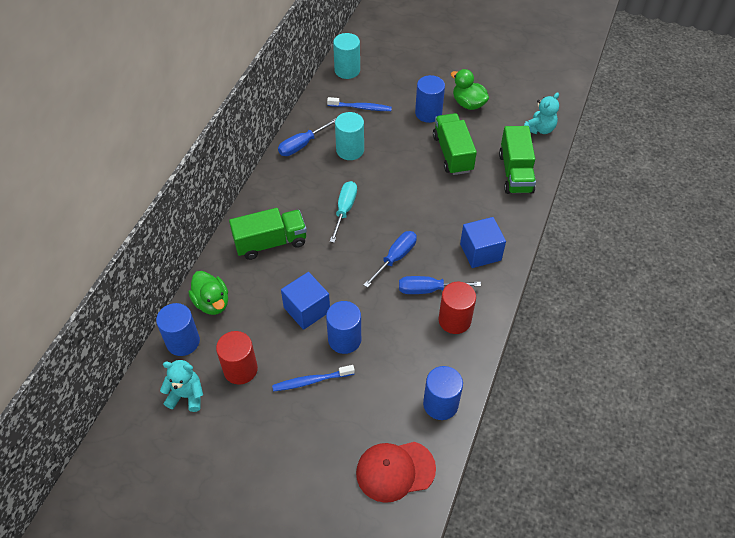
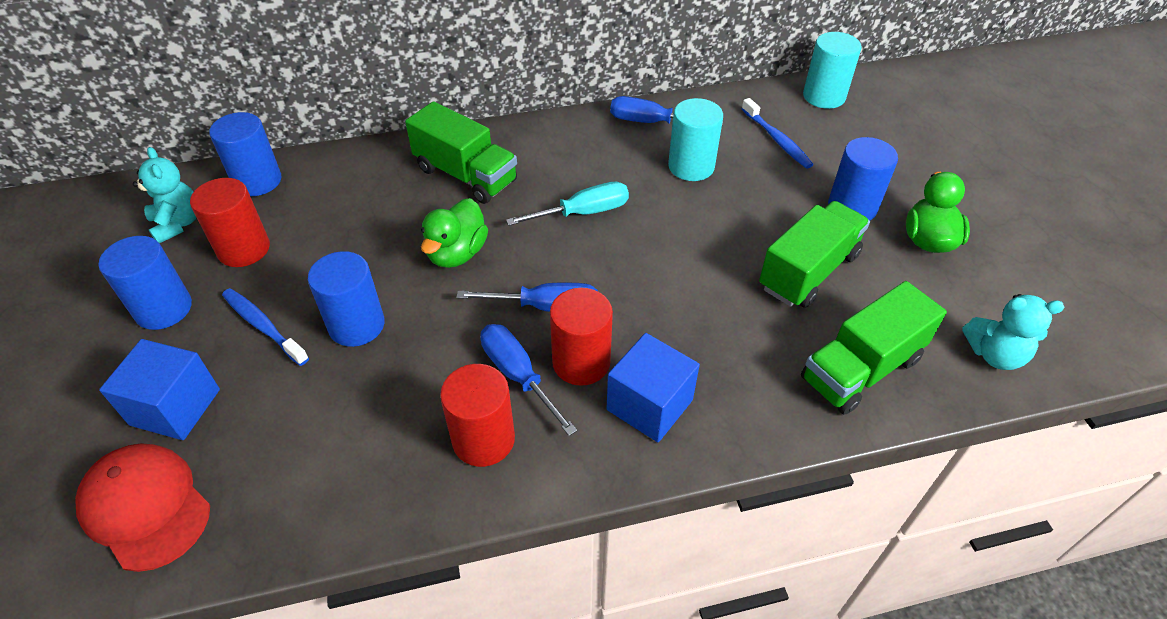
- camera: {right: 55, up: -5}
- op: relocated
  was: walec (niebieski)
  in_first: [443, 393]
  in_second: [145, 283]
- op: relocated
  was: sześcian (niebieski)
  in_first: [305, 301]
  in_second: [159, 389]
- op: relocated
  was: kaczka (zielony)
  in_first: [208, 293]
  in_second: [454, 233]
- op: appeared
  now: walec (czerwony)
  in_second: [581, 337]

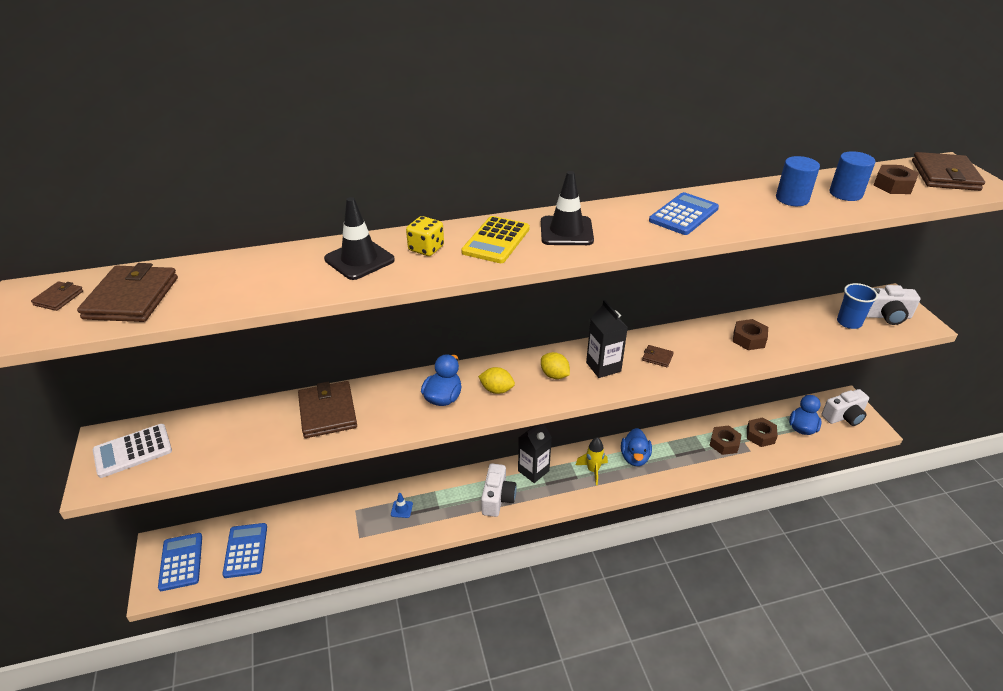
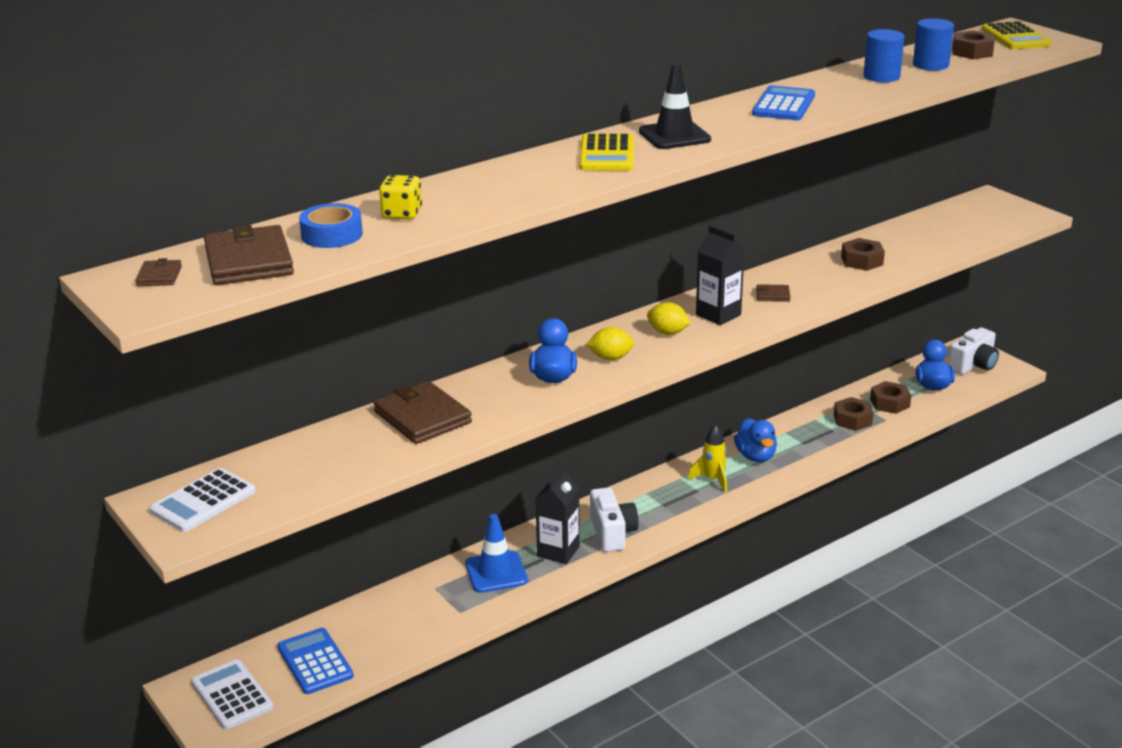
- camera: {right: -20, up: -10}
- op: colour
  was: kalkulator (niebieski)
  now: kalkulator (biały)
  in_first: [180, 562]
  in_second: [233, 694]
- op: appeared
  now: taśma klejąca (niebieski)
  in_second: [331, 225]
- op: relocated
  was: kostka do gry (żółty)
  in_first: [425, 236]
  in_second: [400, 197]
- op: size
  was: pachołek (niebieski)
  in_first: [402, 505]
  in_second: [496, 553]
  ratio: 2.02
- op: relocated
  was: karton mleka (czarny)
  in_first: [535, 453]
  in_second: [557, 515]
- op: exchanged
  was: portfel (brązowy)
  now: kalkulator (żółty)
  in_first: [948, 171]
  in_second: [1017, 35]
- op: missing
  was: pachołek (czarny)
  in_first: [359, 238]
- op: missing
  was: szklanka (niebieski)
  in_first: [857, 306]
- op: missing
  was: aparat fotograficzny (biały)
  in_first: [893, 305]

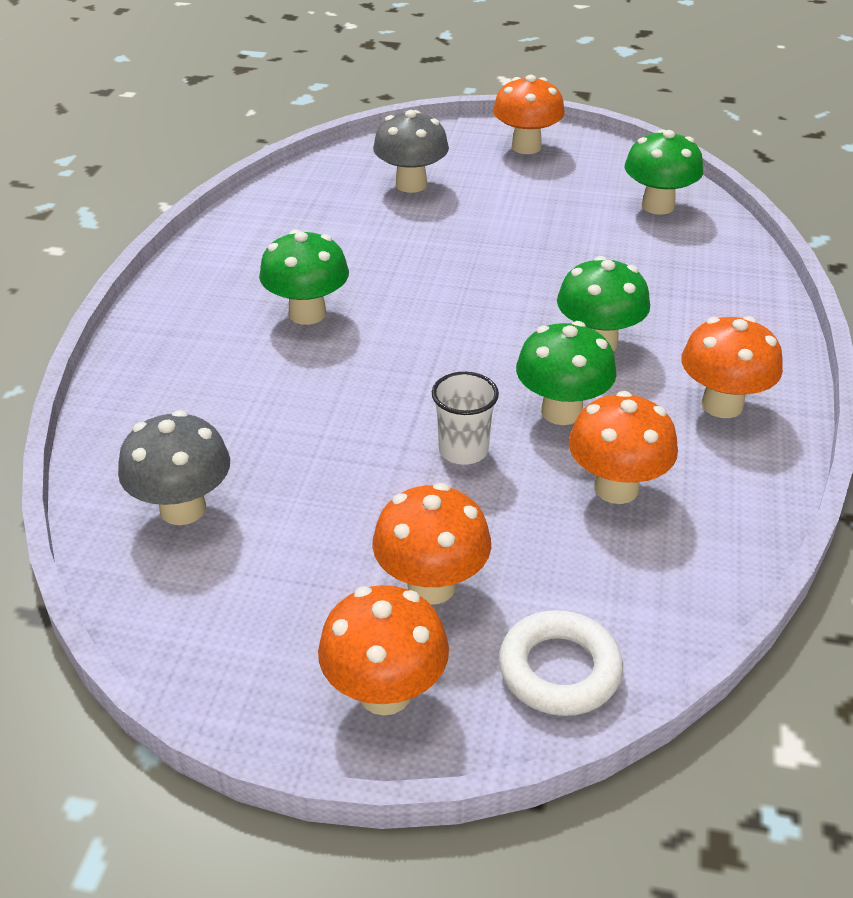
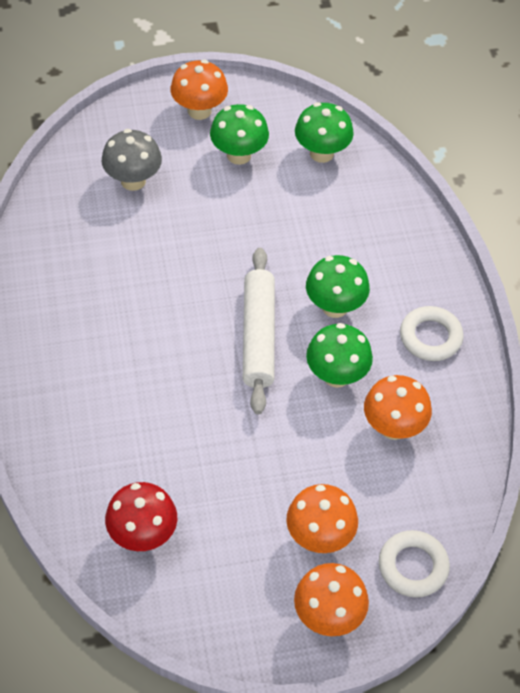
- camera: {right: -25, up: 15}
- op: colour
  was: grzyb (szary)
  now: grzyb (czerwony)
  in_first: [174, 467]
  in_second: [141, 516]
- op: relocated
  was: grzyb (zielony)
  in_first: [304, 277]
  in_second: [239, 134]
- op: appeared
  now: wałek do ciasta (biały)
  in_second: [259, 331]
- op: exchanged
  was: grzyb (pomarańczowy)
  now: pierścień (biały)
  in_first: [732, 367]
  in_second: [432, 333]
- op: missing
  was: szklanka (biały)
  in_first: [465, 418]

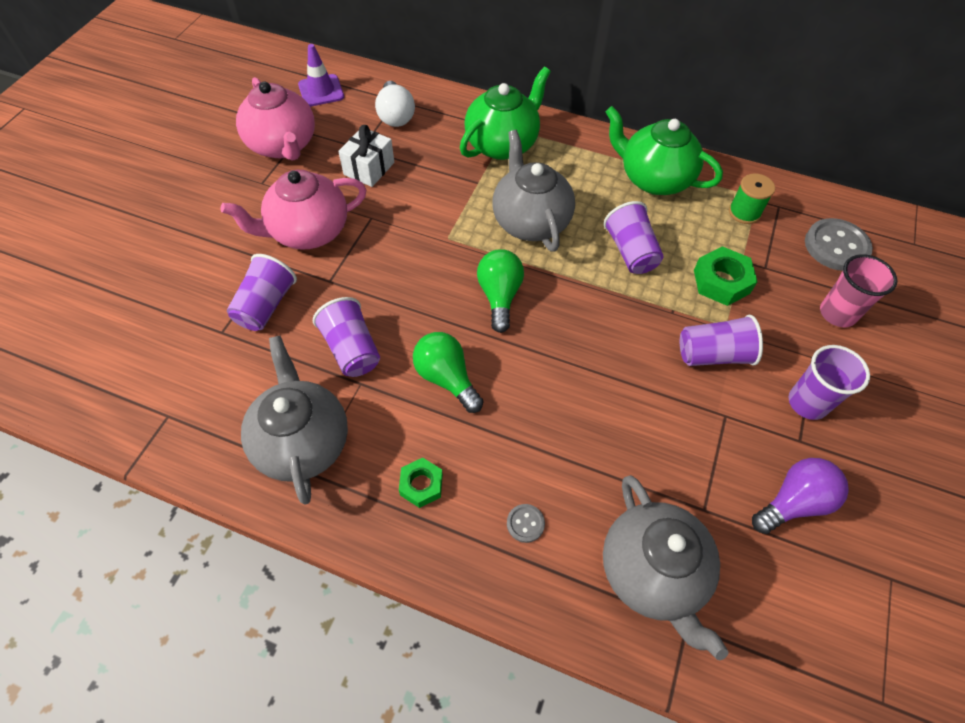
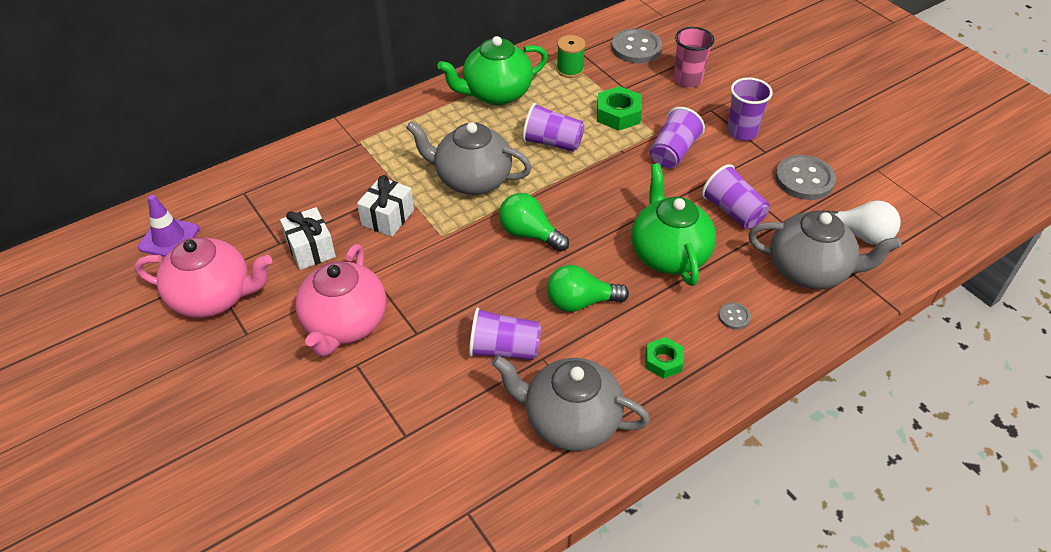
- camera: {right: -55, up: -10}
- op: appeared
  now: prezent (biały)
  in_second: [385, 206]
- op: relocated
  was: imbryk (zielony)
  in_first: [505, 113]
  in_second: [673, 224]
- op: relocated
  was: szklanka (fioletowy)
  in_first: [262, 292]
  in_second: [735, 196]
- op: exchanged
  was: żarówka (fioletowy)
  now: guzik (szary)
  in_first: [800, 496]
  in_second: [805, 177]
- op: relocated
  was: żarówka (biały)
  in_first: [395, 104]
  in_second: [862, 222]

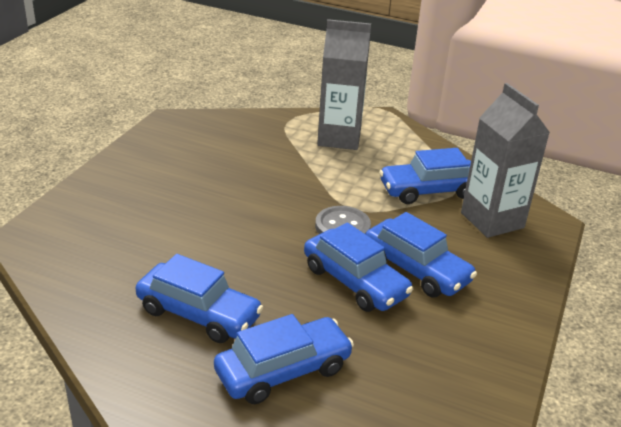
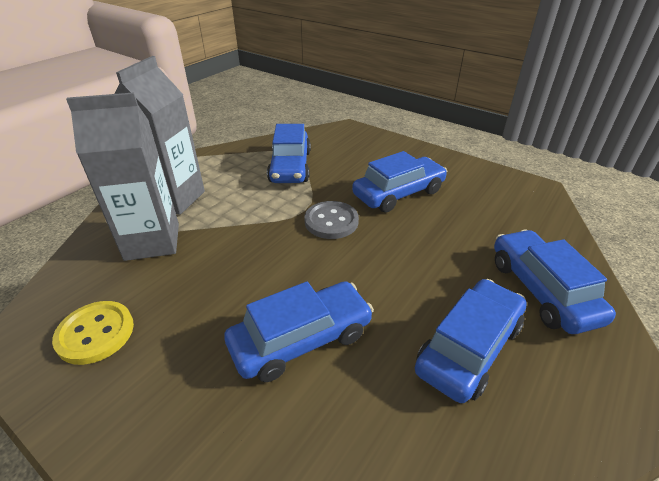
- camera: {right: -75, up: 5}
- op: appeared
  now: guzik (żółty)
  in_second: [93, 333]
- op: relocated
  was: karton mleka (szary)
  in_first: [505, 160]
  in_second: [122, 176]
- op: relocated
  was: samochód (niebieski)
  in_first: [358, 267]
  in_second: [299, 331]

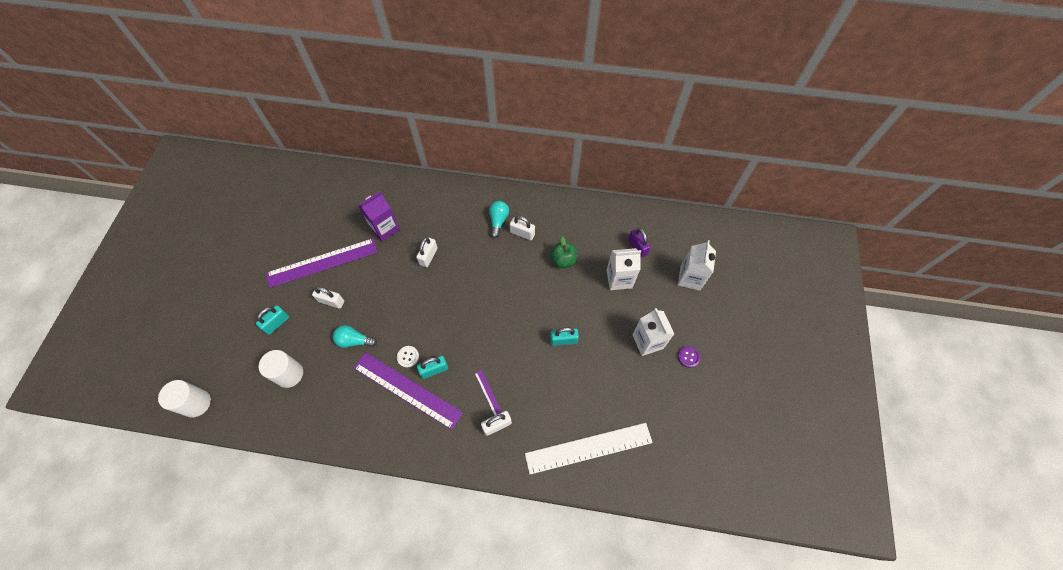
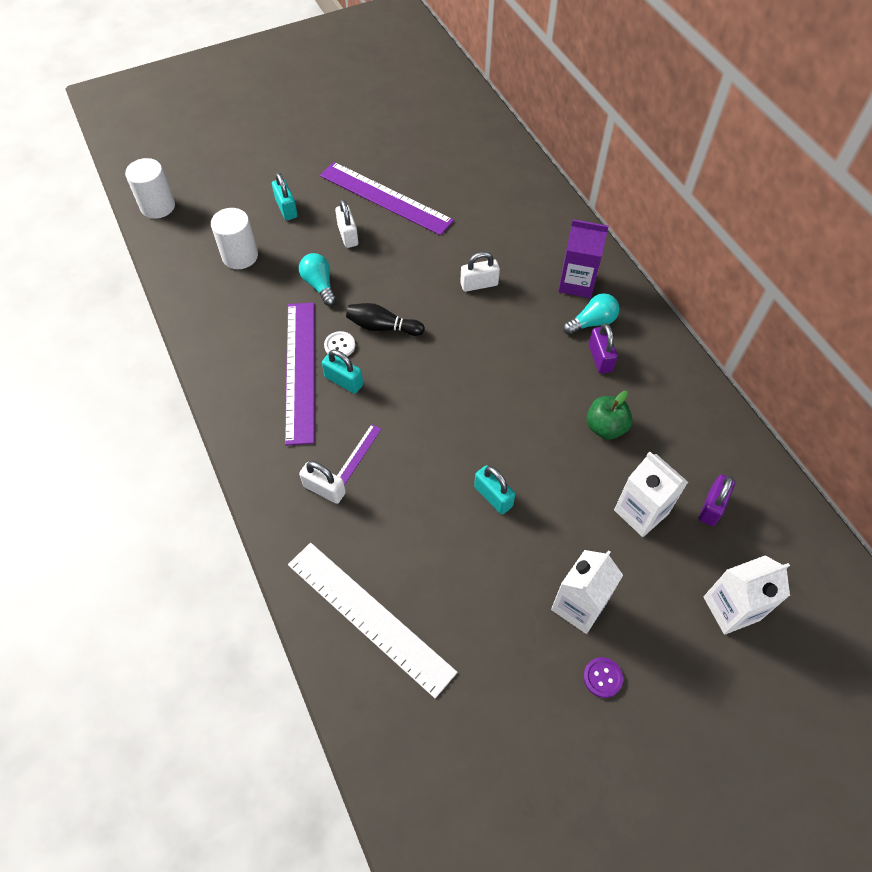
- camera: {right: 55, up: -5}
- op: spun
  was: kłódka (turkusowy)
  in_first: [272, 320]
  in_second: [285, 196]
  clockwise: 60
- op: appeared
  now: kręgiel (czarny)
  in_second: [385, 319]
- op: relocated
  was: karton mleka (fioletowy)
  in_first: [379, 216]
  in_second: [583, 258]
- op: colour
  was: kłódka (biały)
  now: kłódka (fioletowy)
  in_first: [522, 228]
  in_second: [603, 348]

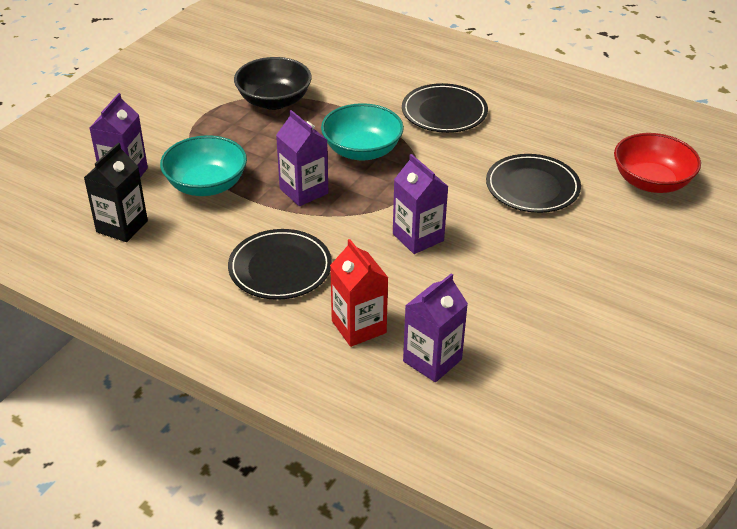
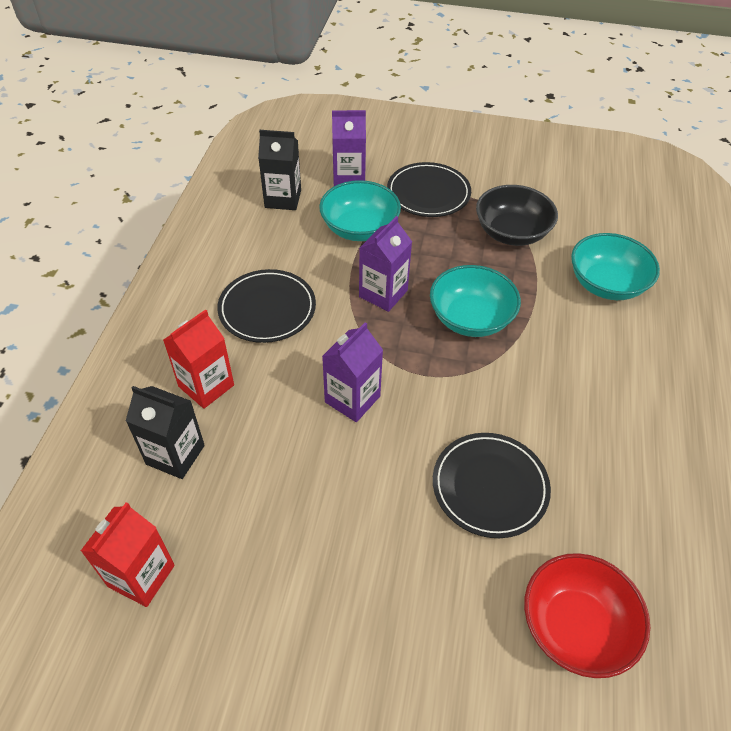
- camera: {right: 70, up: 10}
- op: appeared
  now: karton mleka (czerwony)
  in_second: [128, 554]
- op: colour
  was: karton mleka (fioletowy)
  now: karton mleka (czarny)
  in_first: [435, 327]
  in_second: [165, 432]
- op: relocated
  was: talerz (czarny)
  in_first: [445, 108]
  in_second: [429, 189]
- op: appeared
  now: miska (turkusowy)
  in_second: [615, 266]

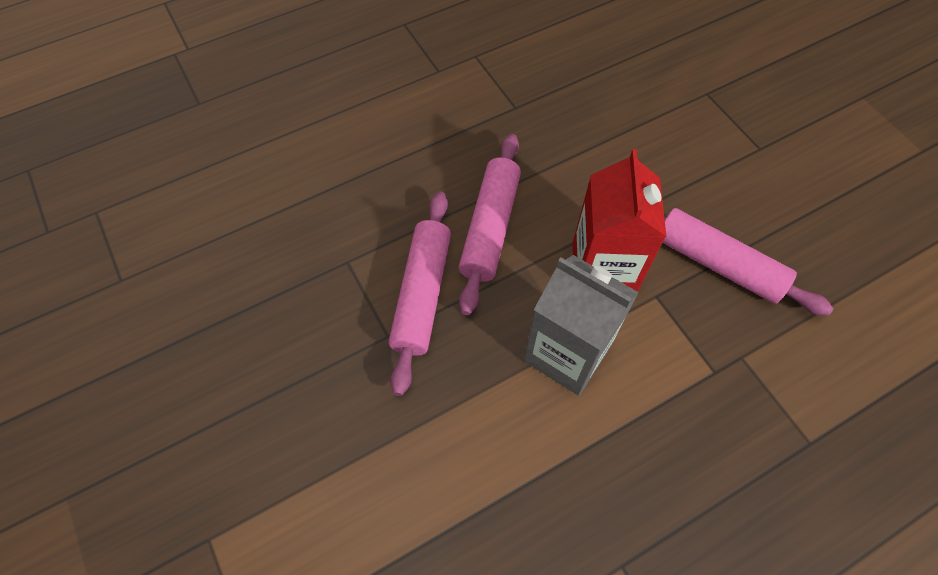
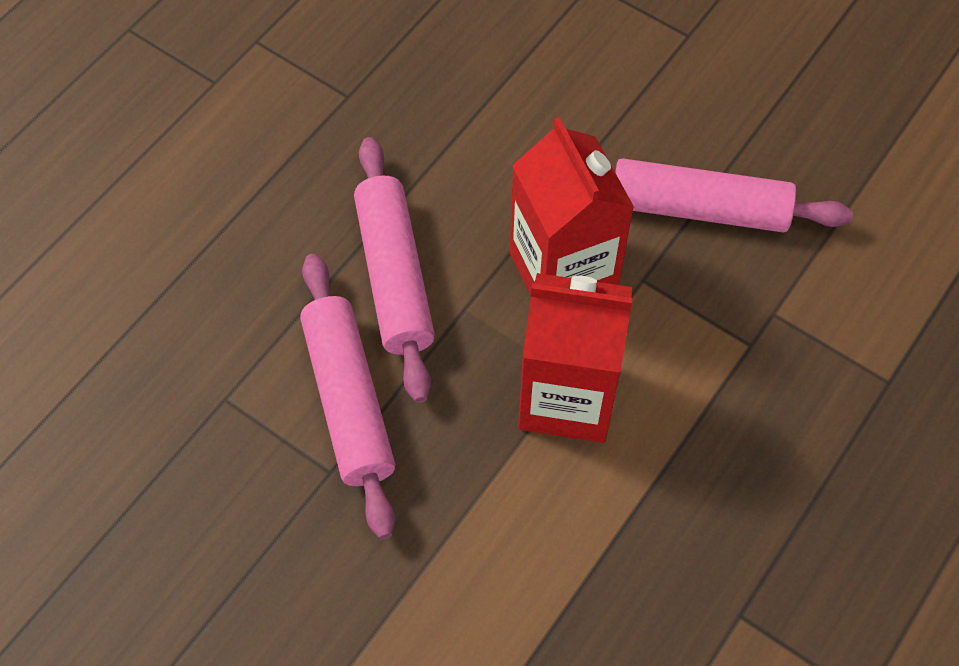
- camera: {right: -25, up: 0}
- op: colour
  was: karton mleka (szary)
  now: karton mleka (czerwony)
  in_first: [581, 325]
  in_second: [575, 358]

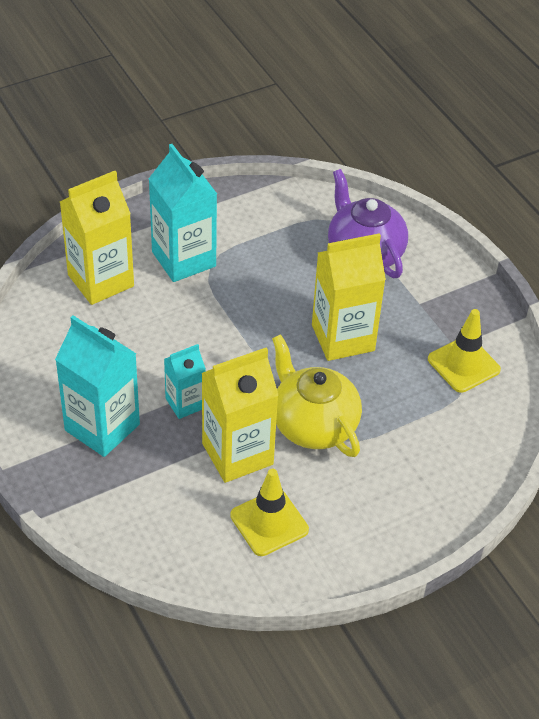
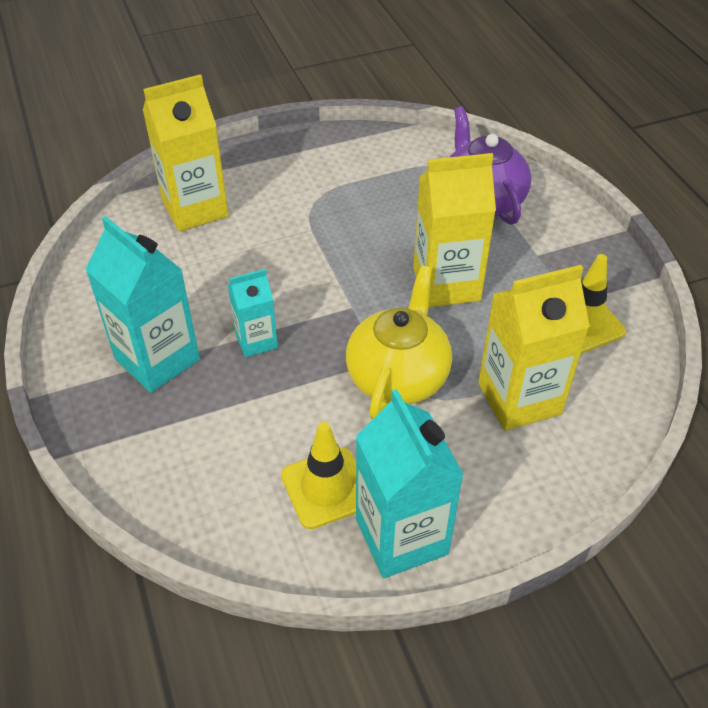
- camera: {right: 10, up: 0}
- op: spun
  was: imbryk (żółty)
  in_first: [317, 395]
  in_second: [399, 342]
  clockwise: 45
- op: relocated
  was: karton mleka (turkusowy)
  in_first: [183, 213]
  in_second: [410, 483]
- op: relocated
  was: karton mleka (żółty)
  in_first: [240, 415]
  in_second: [534, 348]

